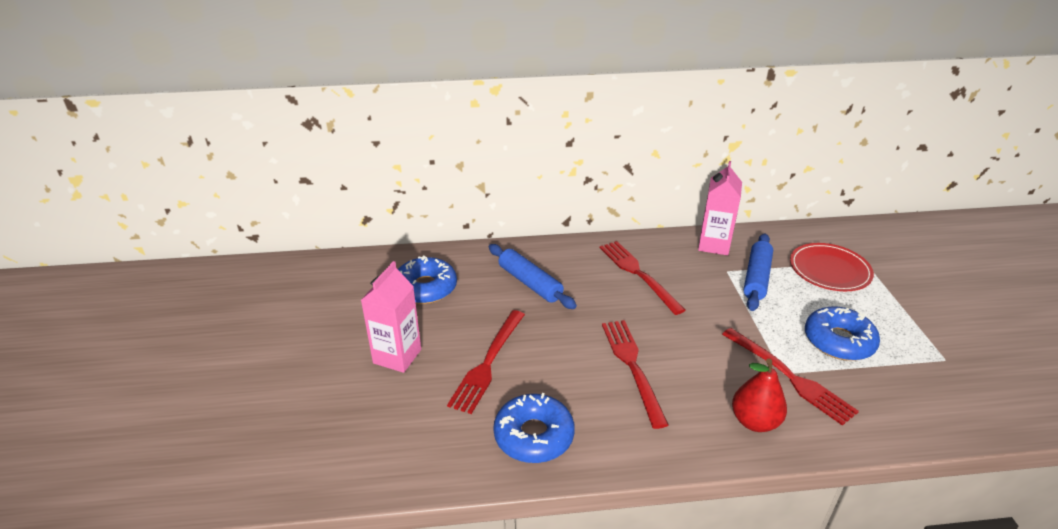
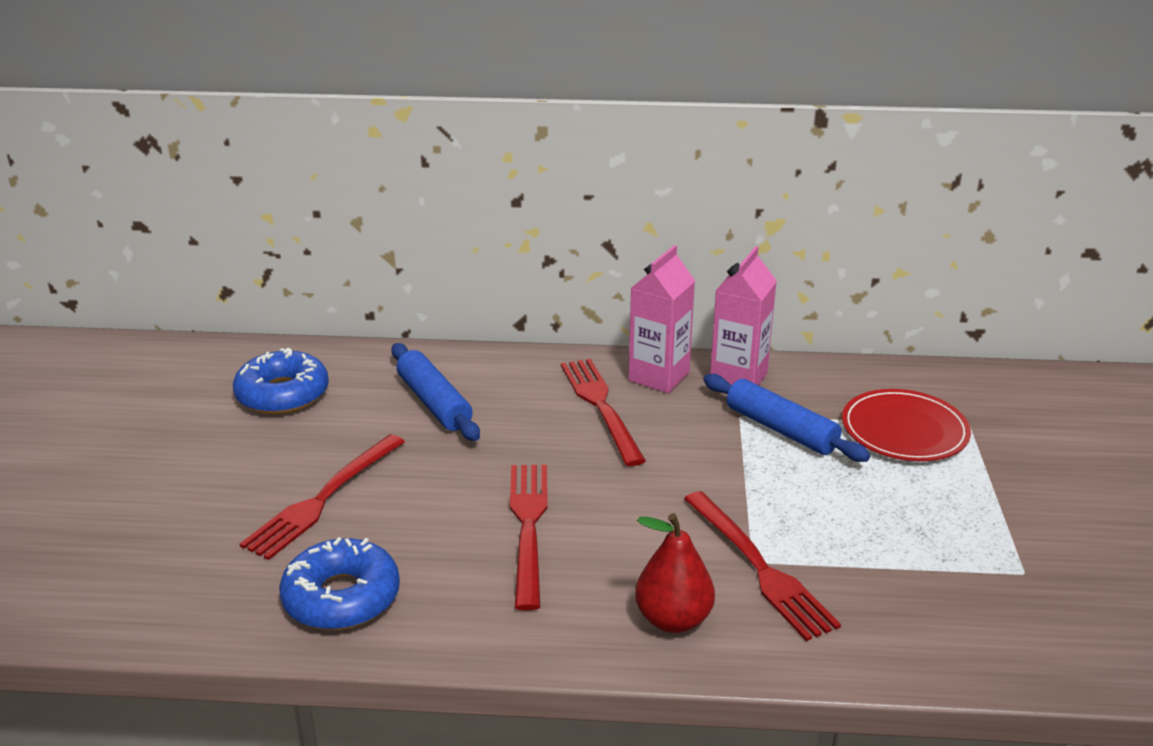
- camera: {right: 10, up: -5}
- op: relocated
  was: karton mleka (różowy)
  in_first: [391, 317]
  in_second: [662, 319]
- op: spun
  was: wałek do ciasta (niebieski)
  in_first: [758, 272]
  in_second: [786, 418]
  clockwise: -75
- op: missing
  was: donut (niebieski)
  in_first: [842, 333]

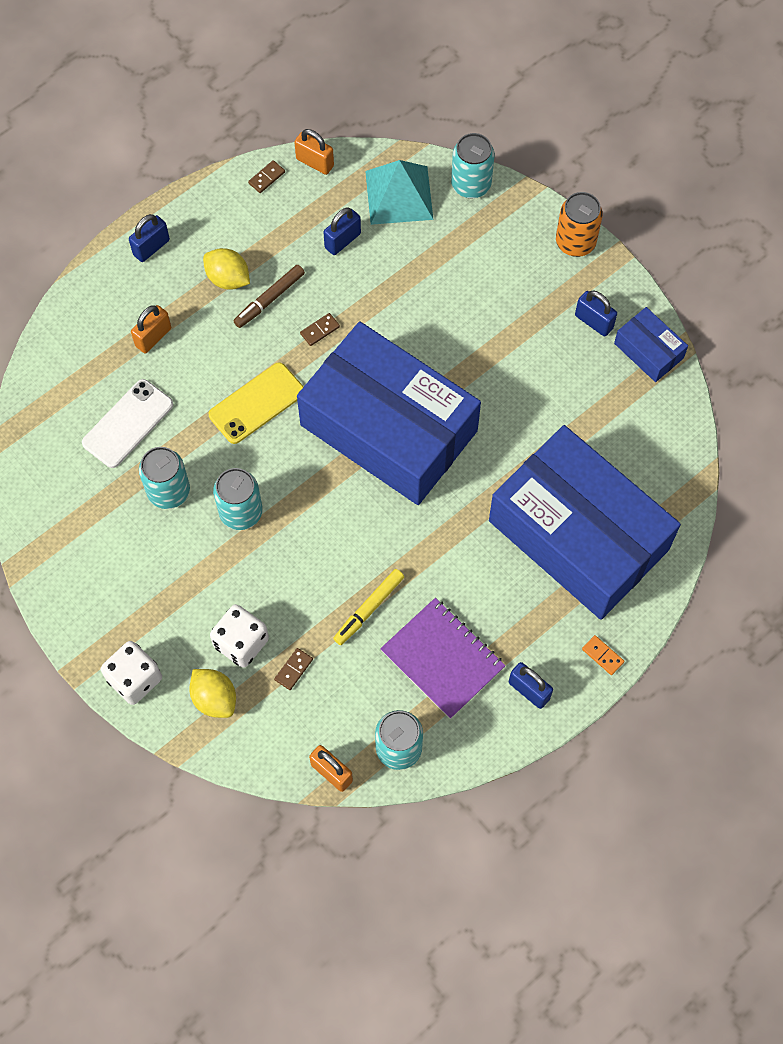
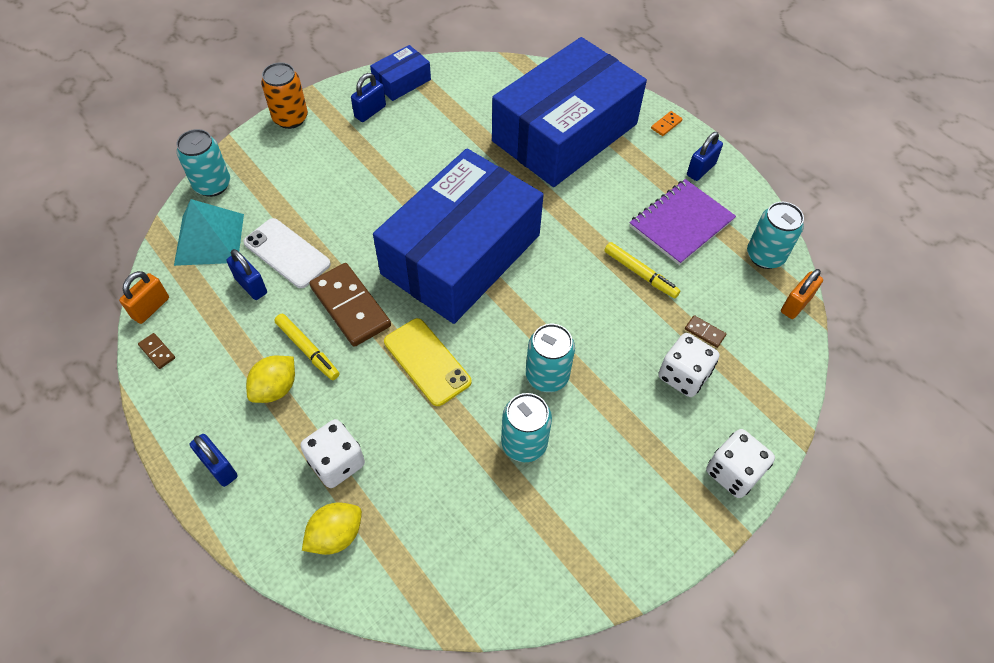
- camera: {right: -90, up: -10}
- op: relocated
  was: telefon (biały)
  in_first: [127, 423]
  in_second: [287, 253]
- op: colour
  was: flamaster (brązowy)
  now: flamaster (żółty)
  in_first: [269, 296]
  in_second: [307, 347]
- op: exchanged
  was: kłódka (pomarańczowy)
  now: kostka do gry (biały)
  in_first: [151, 329]
  in_second: [333, 453]
- op: relocated
  was: cytryna (żółty)
  in_first: [212, 693]
  in_second: [332, 529]
- op: size
  was: kostka domina (brązowy)
  in_first: [320, 329]
  in_second: [350, 305]
  ratio: 2.39

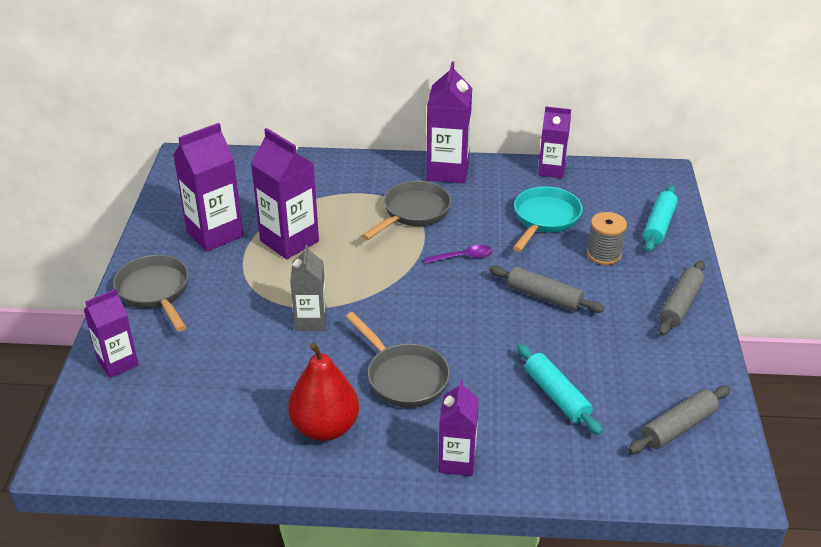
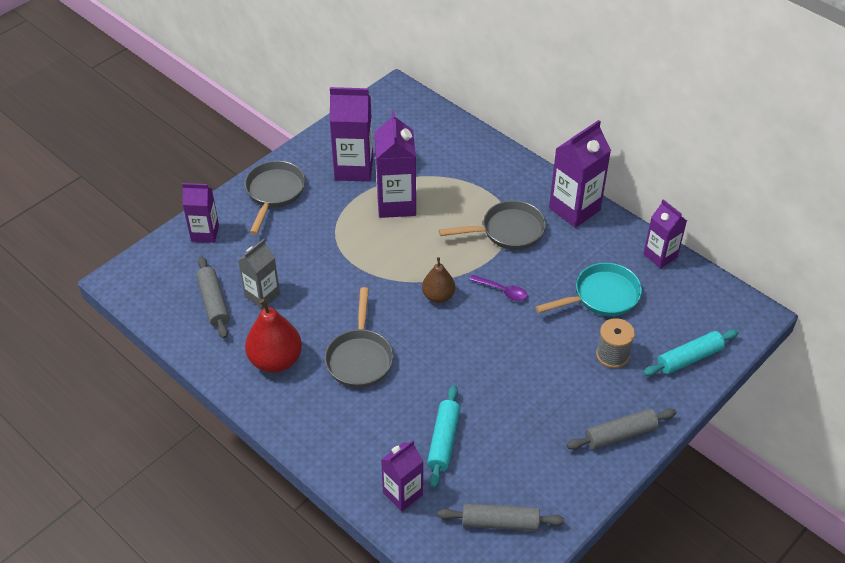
- camera: {right: 40, up: 10}
- op: relocated
  was: wałek do ciasta (szary)
  in_first: [546, 289]
  in_second: [212, 297]
- op: relocated
  was: karton mleka (szary)
  in_first: [308, 288]
  in_second: [259, 274]
- op: relocated
  was: karton mleka (fioletowy)
  in_first: [458, 428]
  in_second: [402, 475]
- op: appeared
  now: gruszka (brązowy)
  in_second: [438, 280]

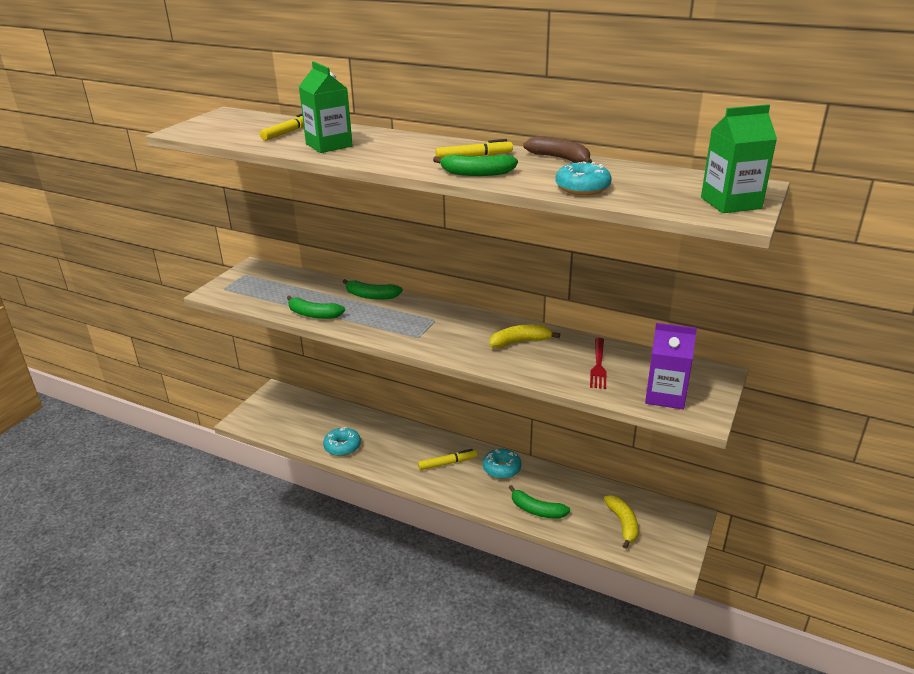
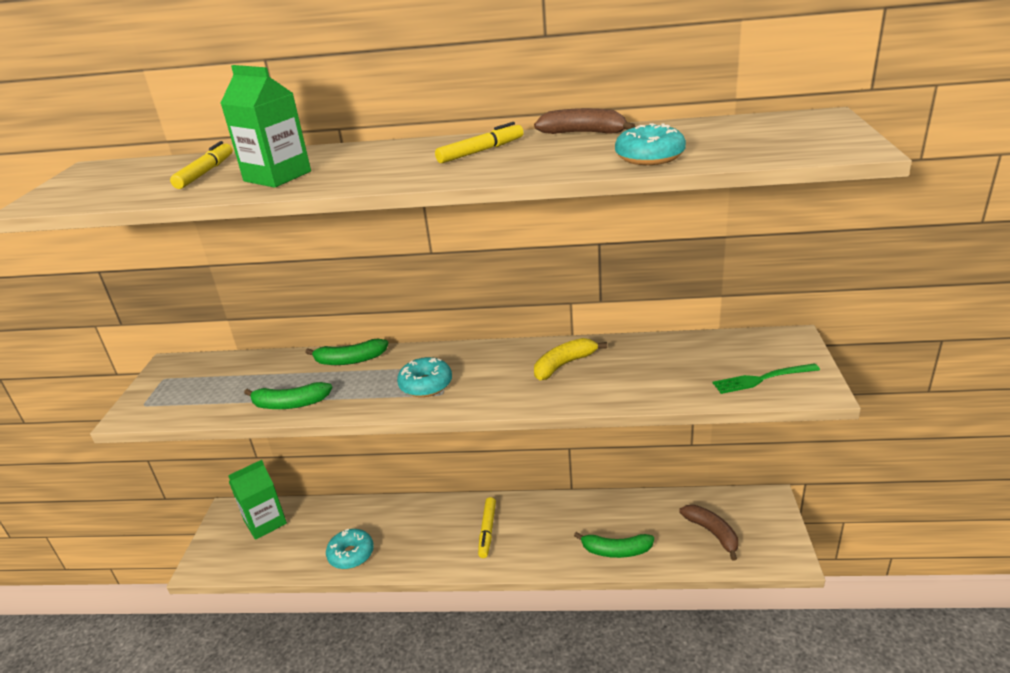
- camera: {right: -20, up: 0}
- op: relocated
  was: karton mleka (zielony)
  in_first: [739, 158]
  in_second: [257, 500]
- op: relocated
  was: donut (turkusowy)
  in_first: [502, 463]
  in_second: [424, 377]
- op: spun
  was: flamaster (żółty)
  in_first: [447, 459]
  in_second: [487, 527]
  clockwise: 135
- op: colour
  was: banan (żółty)
  now: banan (brązowy)
  in_first: [621, 522]
  in_second: [708, 533]
- op: exchanged
  was: karton mleka (fioletowy)
  now: widelec (zielony)
  in_first: [671, 366]
  in_second: [766, 378]
- op: missing
  was: banan (zielony)
  in_first: [475, 165]
- op: missing
  was: widelec (czerwony)
  in_first: [598, 363]

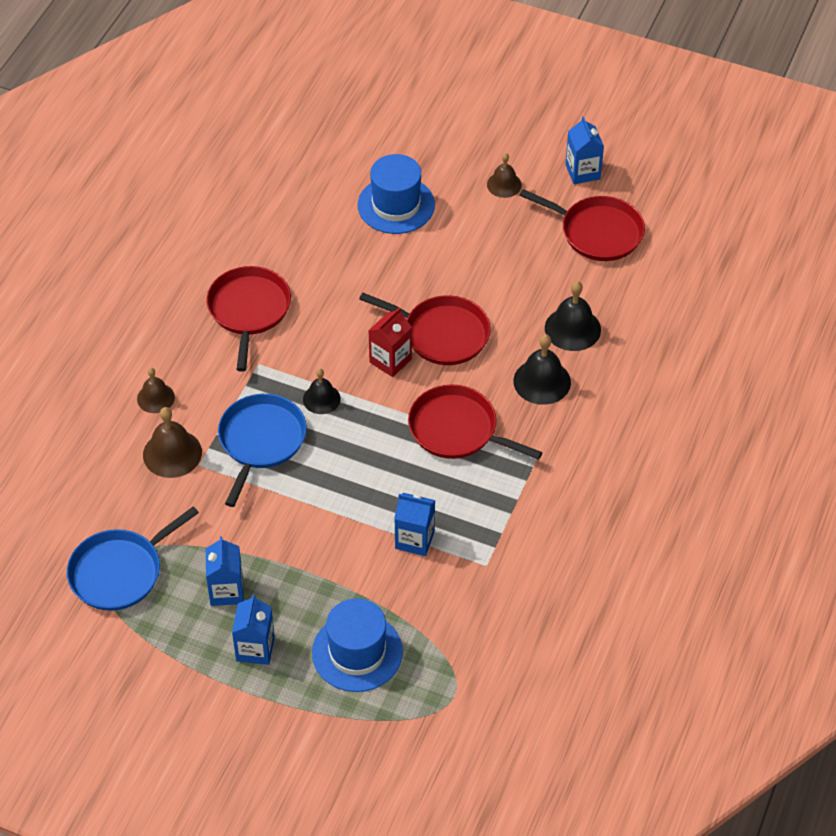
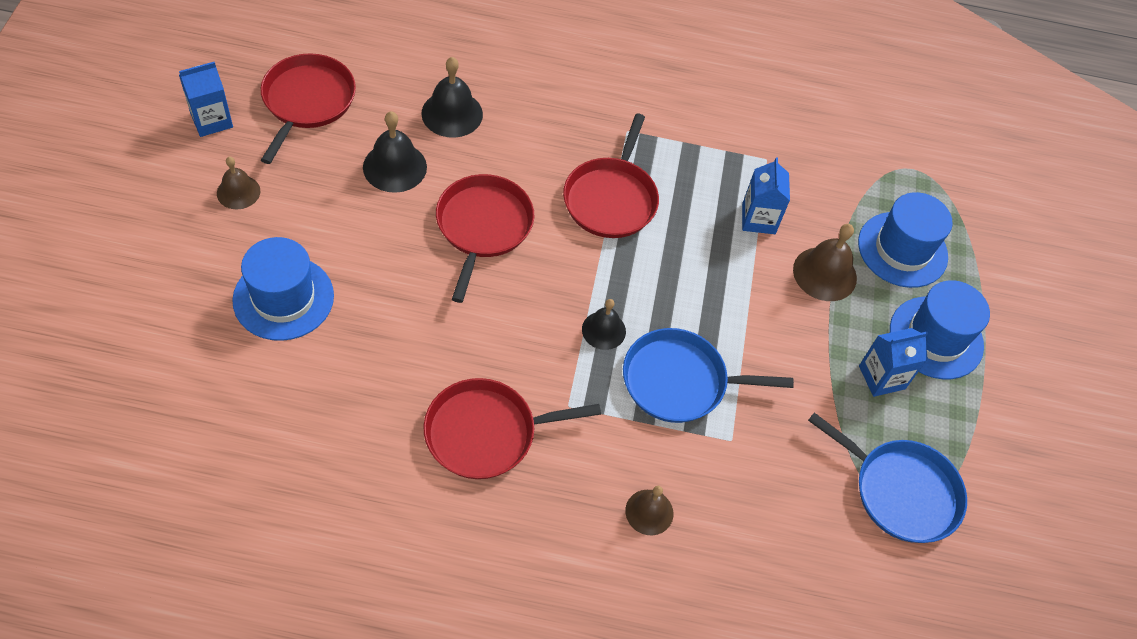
- camera: {right: -110, up: 5}
- op: relocated
  was: dzwonek (czarny)
  in_first: [542, 369]
  in_second: [395, 152]
- op: relocated
  was: dzwonek (brązowy)
  in_first: [172, 442]
  in_second: [825, 262]
- op: exchanged
  was: karton mleka (niebieski)
  now: kapelusz (niebieski)
  in_first: [253, 629]
  in_second: [940, 329]
- op: missing
  was: karton mleka (czerwony)
  in_first: [390, 342]

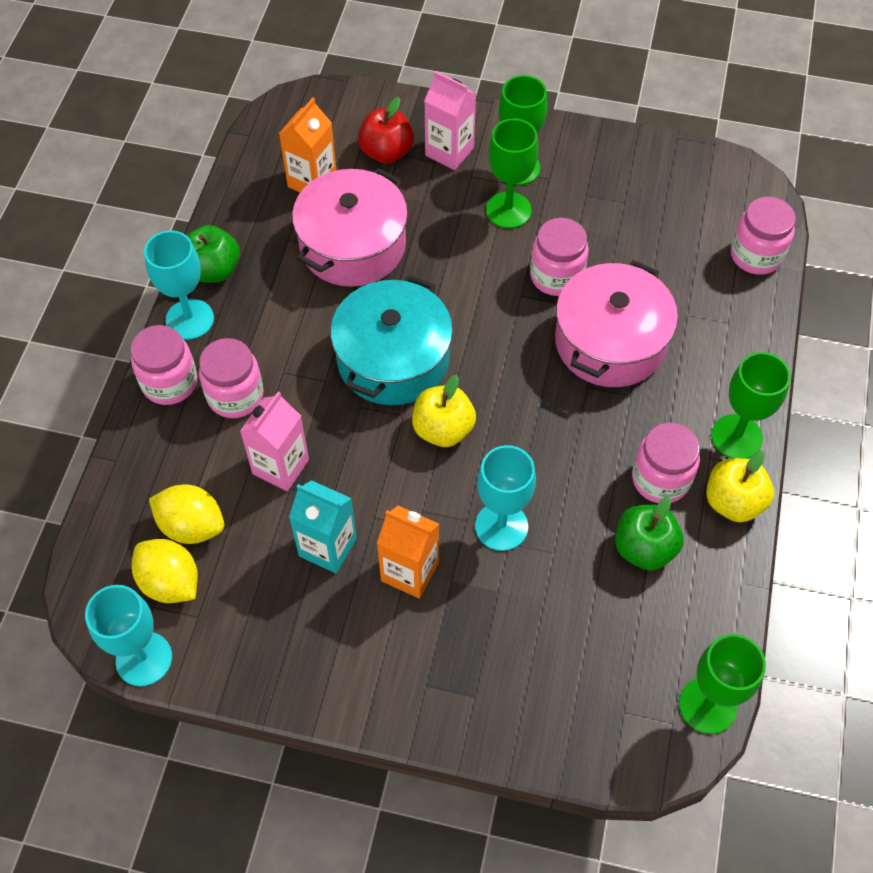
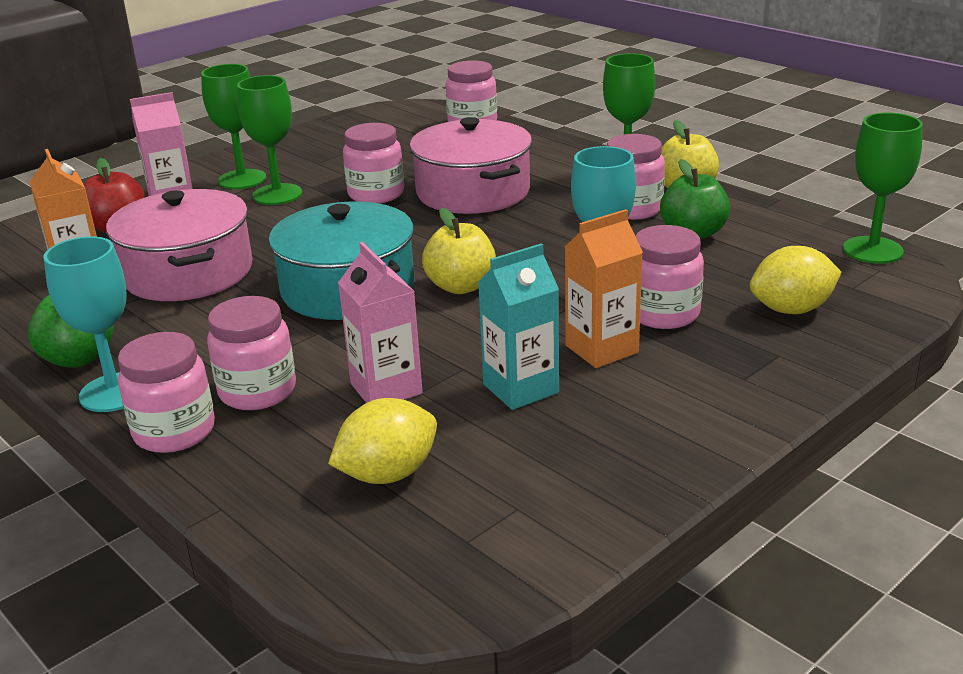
- camera: {right: -55, up: -30}
- op: appeared
  now: słoik (różowy)
  in_second: [670, 277]
- op: relocated
  was: cytryna (żółty)
  in_first: [165, 571]
  in_second: [796, 280]
- op: missing
  was: kielich (turkusowy)
  in_first: [128, 635]

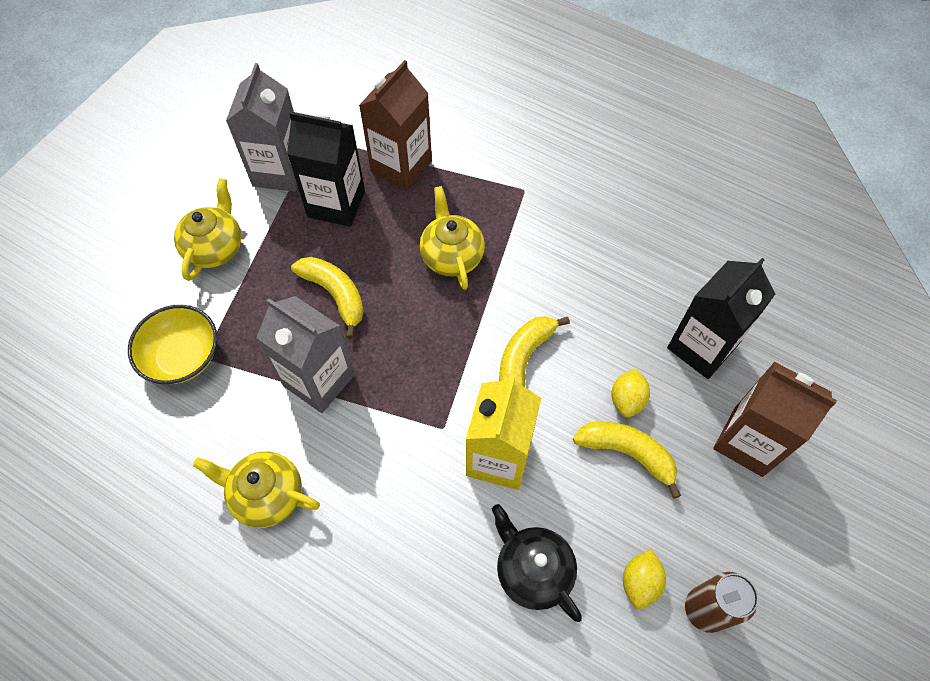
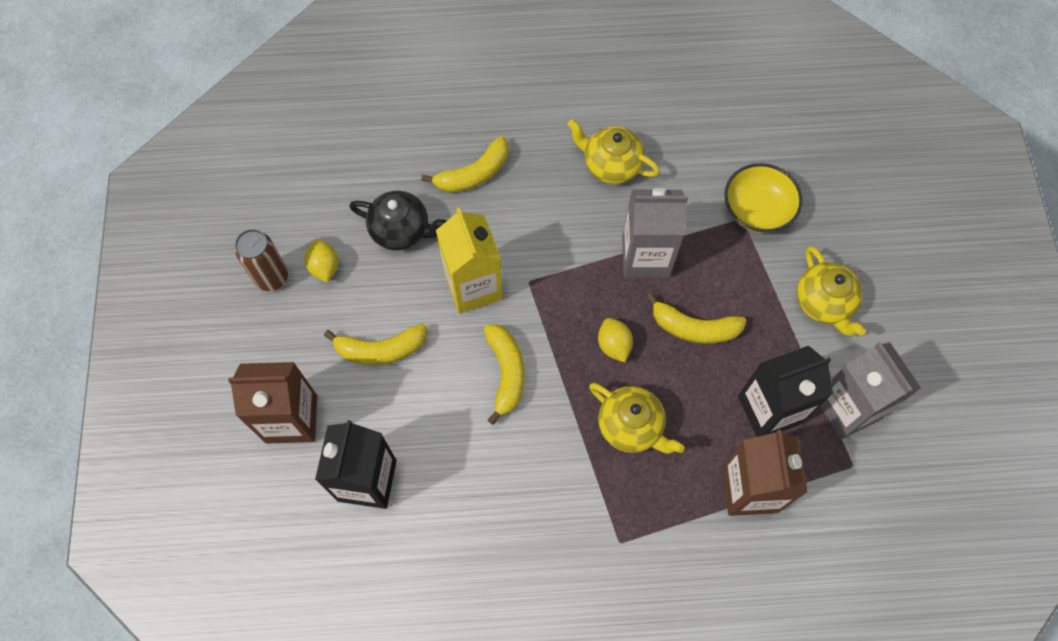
- camera: {right: 145, up: 5}
- op: appeared
  now: banan (żółty)
  in_second: [465, 164]
- op: spun
  was: imbryk (żółty)
  in_first: [256, 490]
  in_second: [613, 151]
  clockwise: -135
- op: relocated
  was: cytryna (żółty)
  in_first: [630, 393]
  in_second: [615, 340]

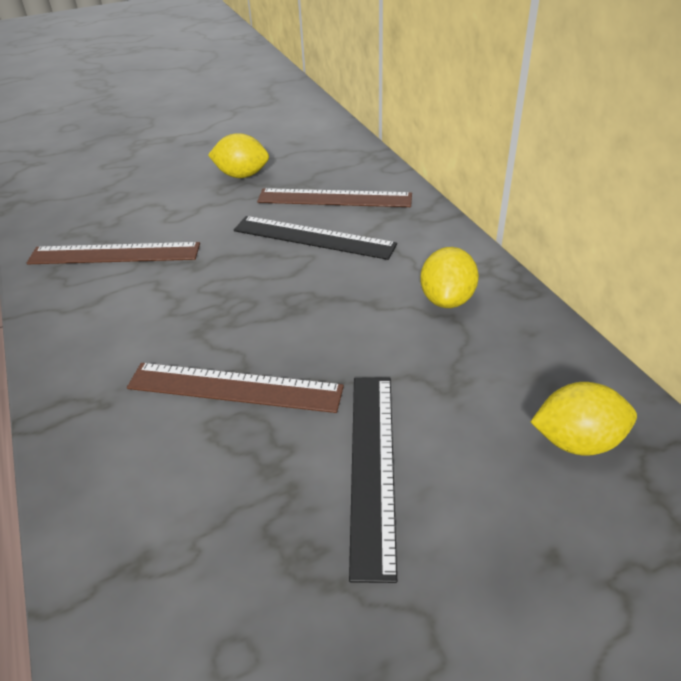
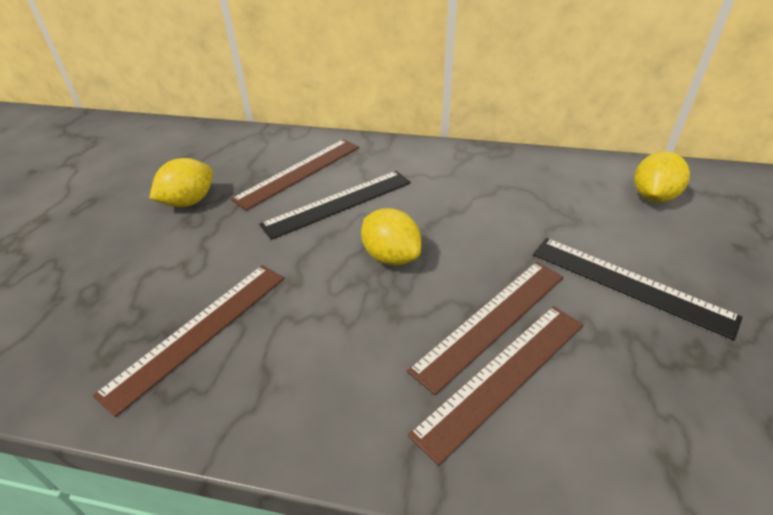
- camera: {right: -55, up: 0}
- op: relocated
  was: cytryna (żółty)
  in_first: [449, 277]
  in_second: [391, 237]
- op: appeared
  now: linijka (brązowy)
  in_second: [495, 386]

